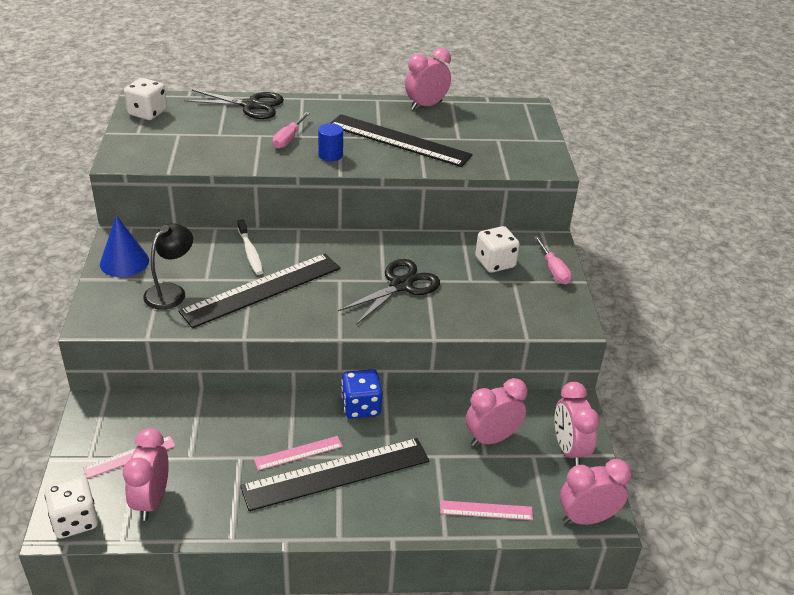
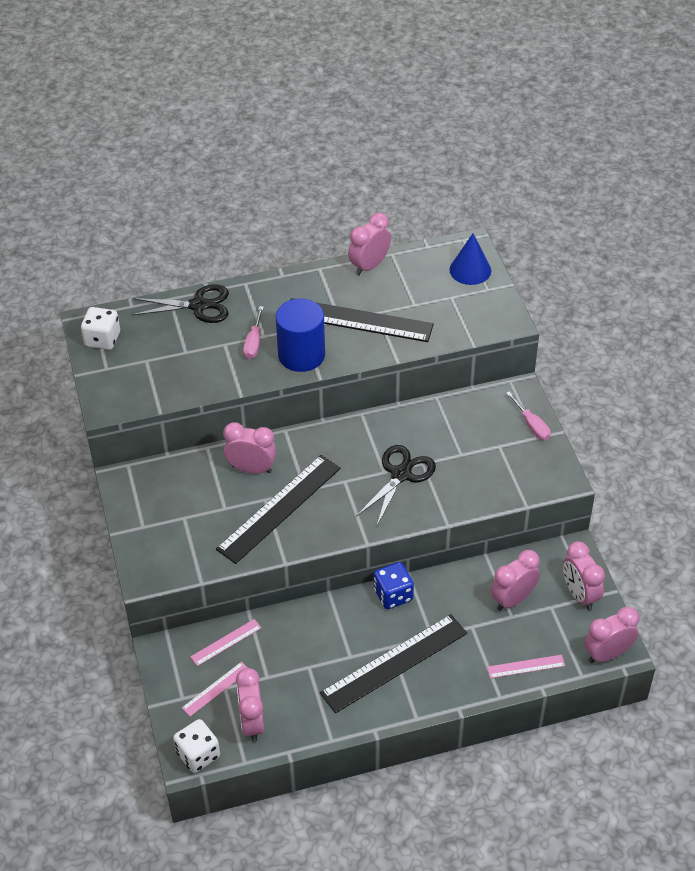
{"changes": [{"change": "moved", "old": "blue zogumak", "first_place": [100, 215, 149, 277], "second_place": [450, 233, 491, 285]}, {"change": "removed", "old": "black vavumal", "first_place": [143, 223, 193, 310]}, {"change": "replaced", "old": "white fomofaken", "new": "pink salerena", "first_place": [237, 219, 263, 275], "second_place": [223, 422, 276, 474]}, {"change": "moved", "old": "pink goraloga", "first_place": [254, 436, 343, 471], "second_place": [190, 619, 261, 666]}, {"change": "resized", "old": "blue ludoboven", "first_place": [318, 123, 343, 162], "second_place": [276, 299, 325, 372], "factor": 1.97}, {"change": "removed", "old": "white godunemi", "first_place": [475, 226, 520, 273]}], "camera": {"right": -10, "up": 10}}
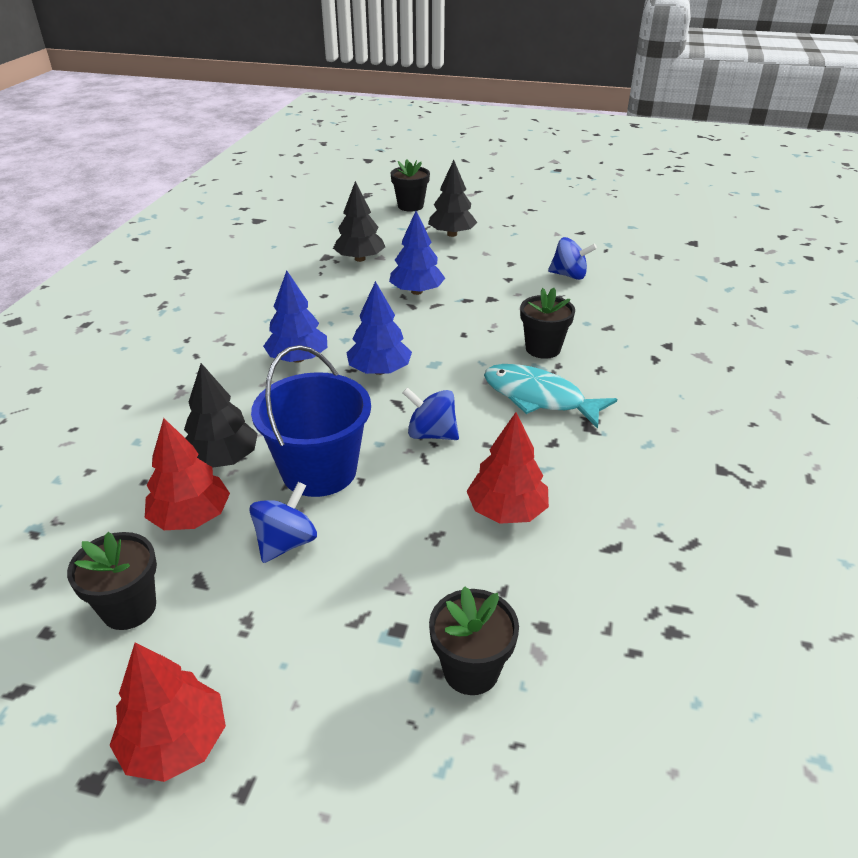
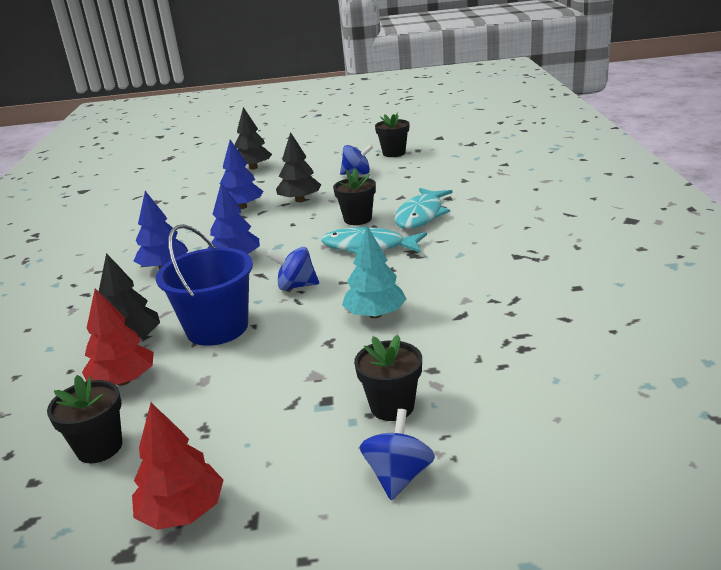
{"changes": [{"change": "moved", "old": "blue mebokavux", "first_place": [249, 482, 317, 563], "second_place": [360, 409, 435, 500]}, {"change": "moved", "old": "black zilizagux", "first_place": [333, 181, 385, 262], "second_place": [276, 132, 321, 202]}, {"change": "moved", "old": "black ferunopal", "first_place": [391, 159, 430, 212], "second_place": [375, 113, 409, 157]}, {"change": "recoloured", "old": "red zilizagux", "new": "turquoise zilizagux", "first_place": [467, 412, 549, 524], "second_place": [342, 226, 407, 318]}, {"change": "added", "new": "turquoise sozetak", "second_place": [395, 188, 453, 229]}], "camera": {"right": -15, "up": -10}}
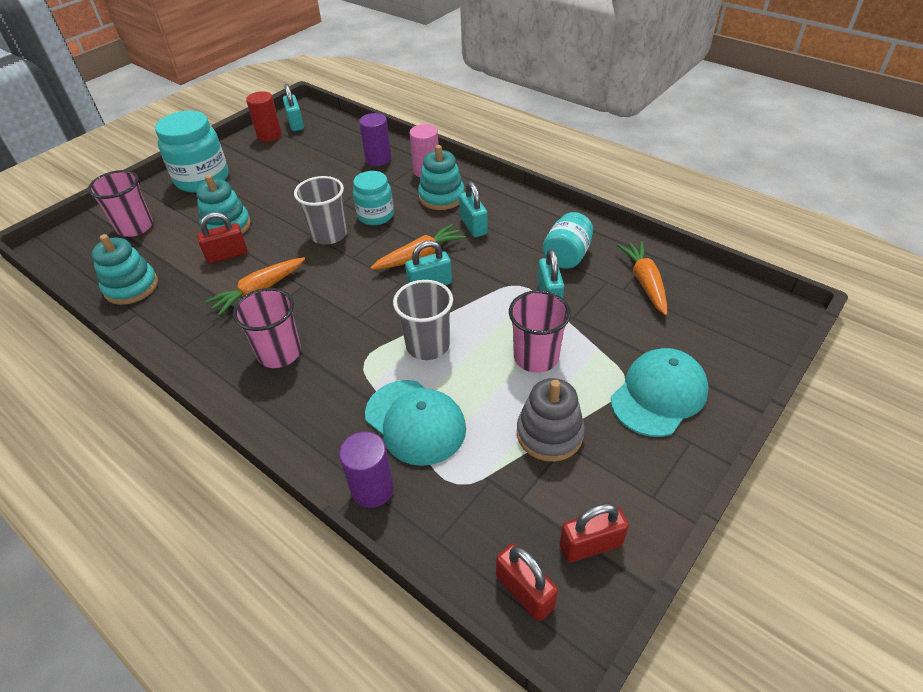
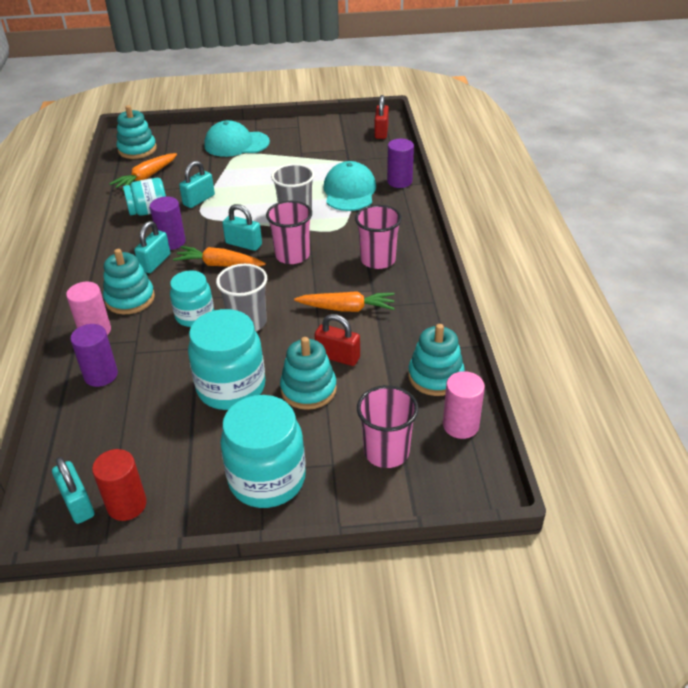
{"changes": [{"change": "turned", "old": "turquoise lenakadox", "first_place": [283, 84, 304, 131], "second_place": [52, 457, 94, 524], "degrees": -60}, {"change": "moved", "old": "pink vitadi", "first_place": [509, 290, 571, 373], "second_place": [266, 201, 312, 264]}, {"change": "removed", "old": "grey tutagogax", "first_place": [517, 378, 585, 462]}, {"change": "removed", "old": "red lenakadox", "first_place": [560, 503, 629, 563]}, {"change": "added", "new": "turquoise tutagogax", "second_place": [116, 105, 157, 159]}, {"change": "added", "new": "purple ludoboven", "second_place": [150, 196, 186, 250]}, {"change": "added", "new": "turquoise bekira", "second_place": [188, 309, 265, 410]}, {"change": "added", "new": "pink ludoboven", "second_place": [443, 371, 485, 439]}], "camera": {"right": -135, "up": -5}}
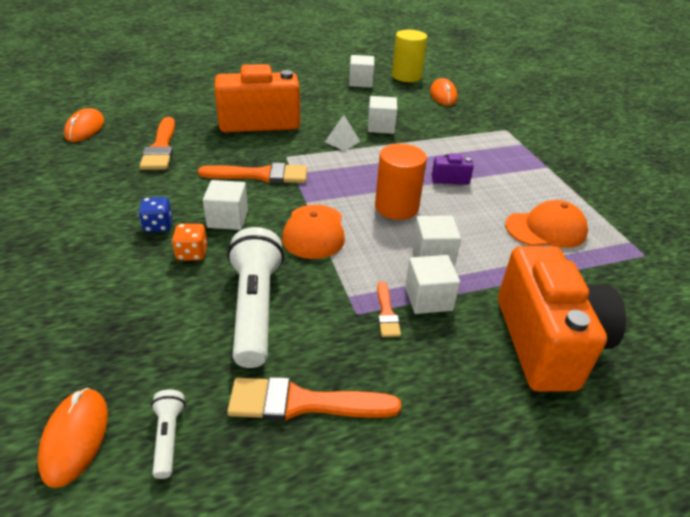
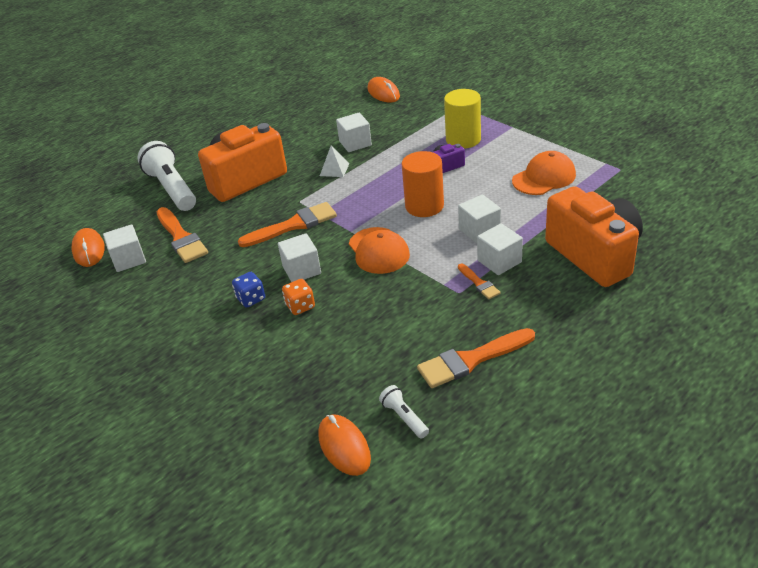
{"changes": [{"change": "moved", "old": "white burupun", "first_place": [227, 227, 284, 368], "second_place": [138, 141, 196, 211]}, {"change": "moved", "old": "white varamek", "first_place": [349, 55, 374, 88], "second_place": [103, 224, 146, 272]}, {"change": "moved", "old": "yellow ludoboven", "first_place": [392, 30, 427, 82], "second_place": [444, 89, 481, 149]}], "camera": {"right": -20, "up": 0}}
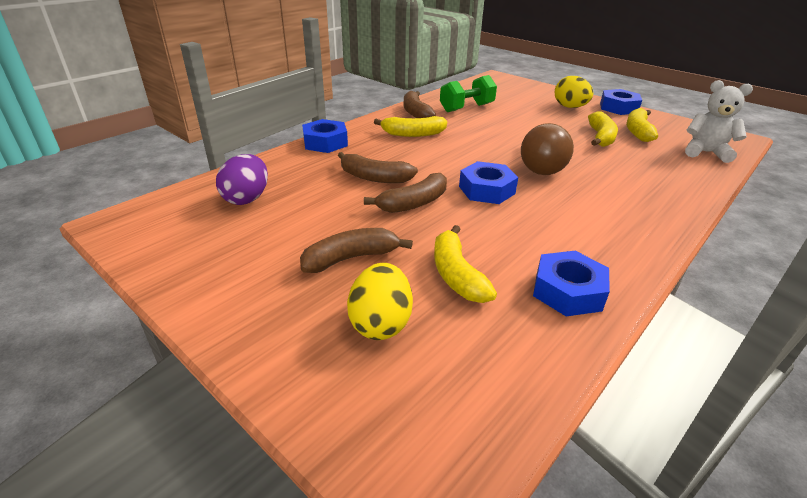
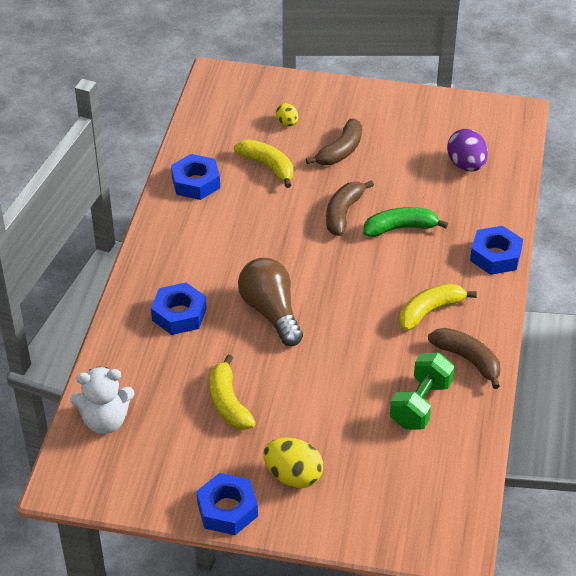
{"changes": [{"change": "recoloured", "old": "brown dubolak", "new": "green dubolak", "first_place": [338, 152, 418, 183], "second_place": [364, 207, 448, 237]}, {"change": "resized", "old": "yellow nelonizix", "first_place": [347, 263, 413, 340], "second_place": [276, 103, 298, 126], "factor": 0.58}, {"change": "moved", "old": "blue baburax", "first_place": [459, 161, 518, 204], "second_place": [151, 282, 207, 335]}, {"change": "removed", "old": "yellow dubolak", "first_place": [626, 108, 658, 142]}], "camera": {"right": 150, "up": 10}}
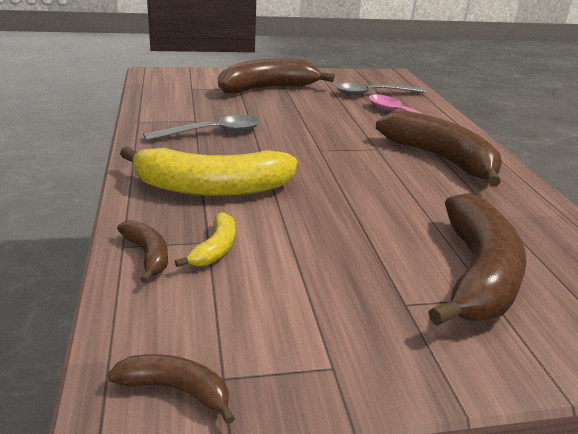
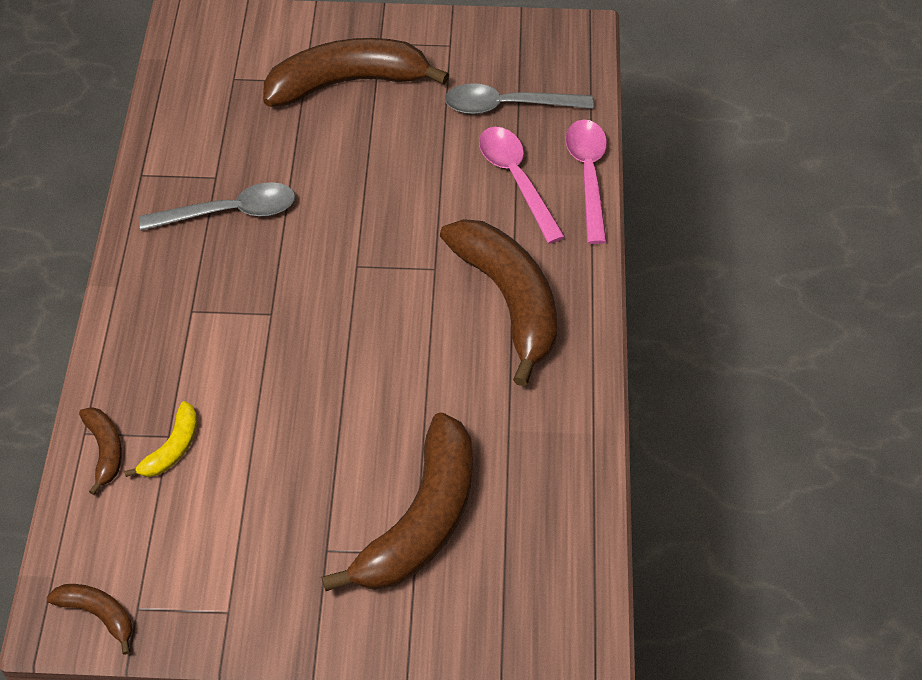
{"changes": [{"change": "removed", "old": "yellow dubolak", "first_place": [120, 146, 297, 197]}, {"change": "added", "new": "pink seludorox", "second_place": [565, 120, 607, 244]}], "camera": {"right": 15, "up": 25}}
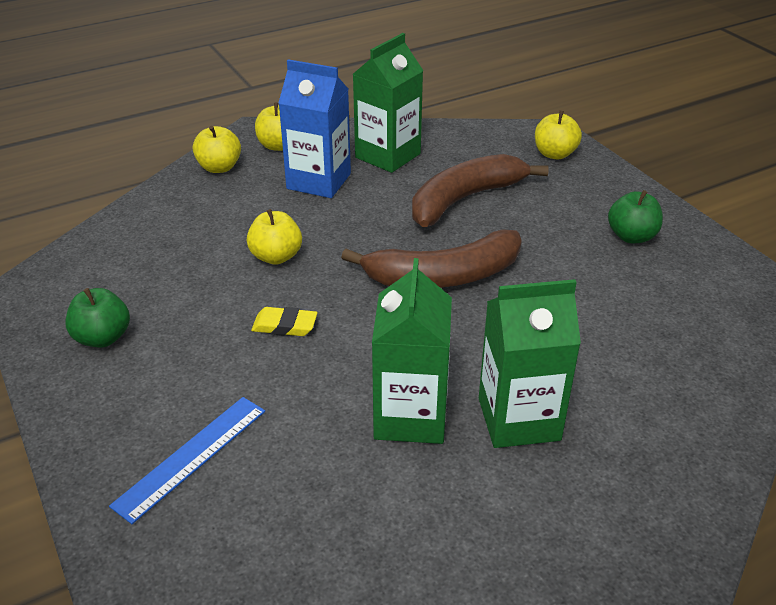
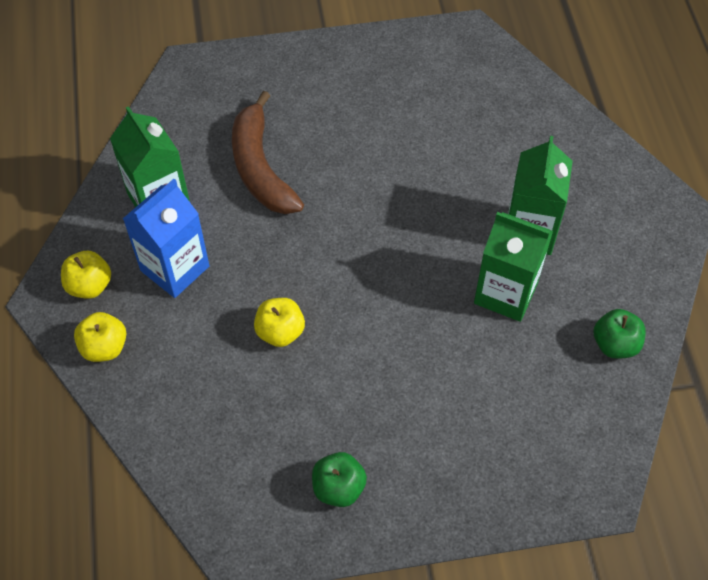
{"changes": [{"change": "removed", "old": "blue goraloga", "first_place": [109, 397, 265, 524]}, {"change": "removed", "old": "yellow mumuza", "first_place": [251, 307, 317, 336]}, {"change": "removed", "old": "brown dubolak", "first_place": [341, 229, 522, 288]}, {"change": "removed", "old": "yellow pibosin", "first_place": [535, 111, 582, 159]}, {"change": "moved", "old": "green pibosin", "first_place": [608, 190, 663, 243], "second_place": [593, 309, 646, 359]}], "camera": {"right": -70, "up": 20}}
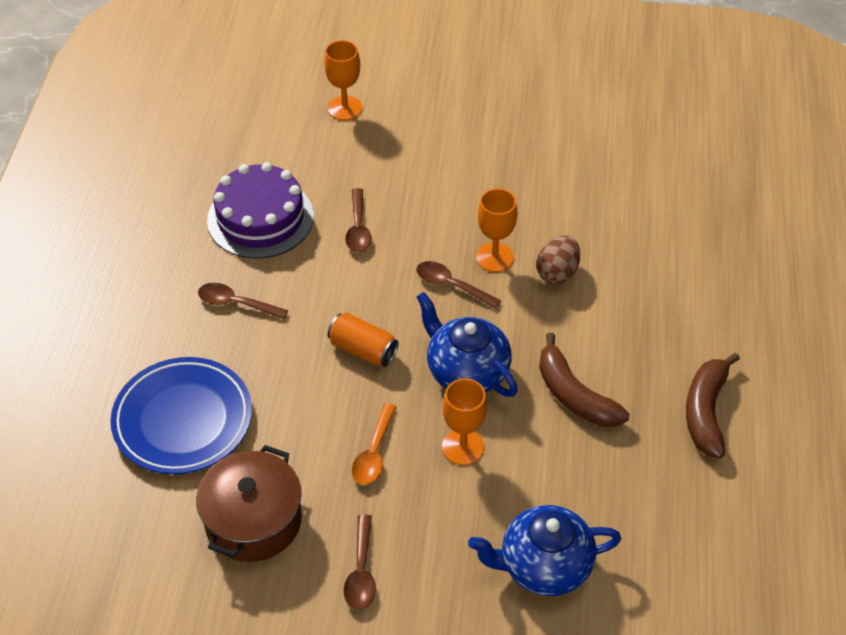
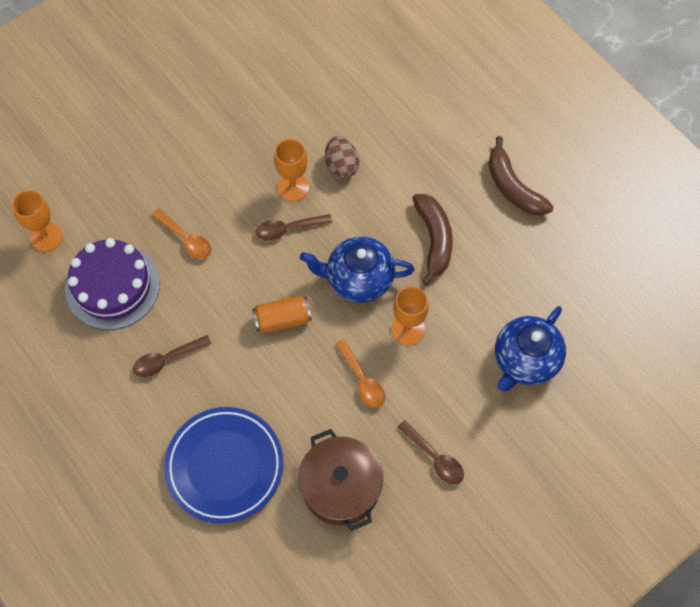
{"changes": [{"change": "moved", "old": "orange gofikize", "first_place": [324, 40, 362, 120], "second_place": [12, 190, 63, 252]}, {"change": "recoloured", "old": "brown seludorox", "new": "orange seludorox", "first_place": [345, 188, 372, 252], "second_place": [152, 208, 211, 259]}, {"change": "turned", "old": "brown dubolak", "first_place": [539, 333, 630, 427], "second_place": [412, 194, 453, 286], "degrees": -105}], "camera": {"right": -45, "up": 15}}
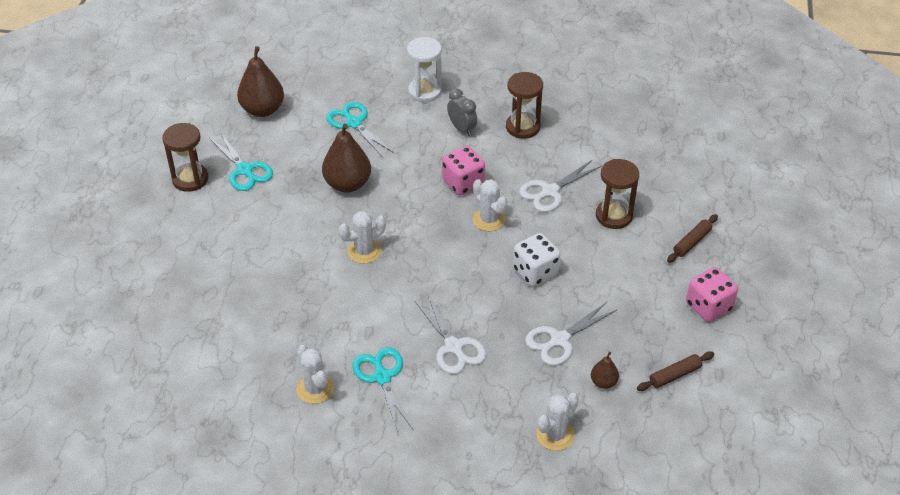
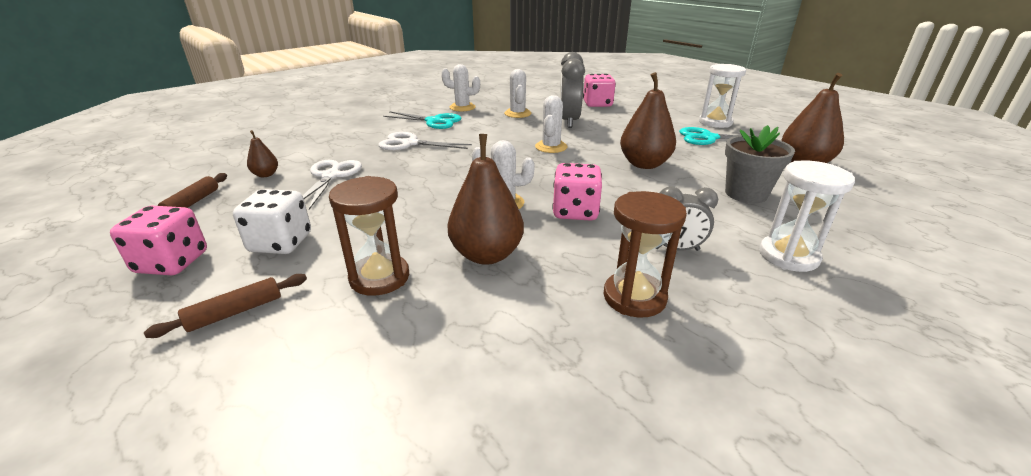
{"changes": [{"change": "recoloured", "old": "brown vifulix", "new": "white vifulix", "first_place": [162, 123, 208, 192], "second_place": [699, 64, 746, 128]}, {"change": "replaced", "old": "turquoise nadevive", "new": "grey ferunopal", "first_place": [326, 102, 393, 156], "second_place": [725, 125, 795, 203]}, {"change": "moved", "old": "white godunemi", "first_place": [513, 233, 560, 286], "second_place": [233, 189, 311, 254]}, {"change": "replaced", "old": "white nadevive", "new": "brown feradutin", "first_place": [519, 160, 601, 212], "second_place": [447, 134, 524, 265]}, {"change": "moved", "old": "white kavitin", "first_place": [536, 393, 579, 451], "second_place": [504, 69, 531, 118]}, {"change": "turned", "old": "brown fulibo", "first_place": [667, 214, 718, 263], "second_place": [144, 274, 307, 338], "degrees": 60}, {"change": "added", "new": "grey salerena", "second_place": [560, 52, 585, 128]}, {"change": "added", "new": "pink godunemi", "second_place": [583, 74, 616, 107]}], "camera": {"right": 130, "up": -15}}
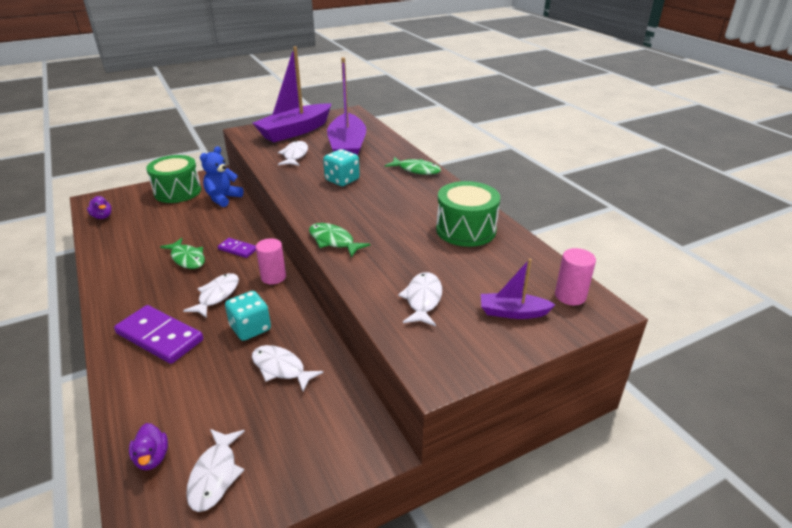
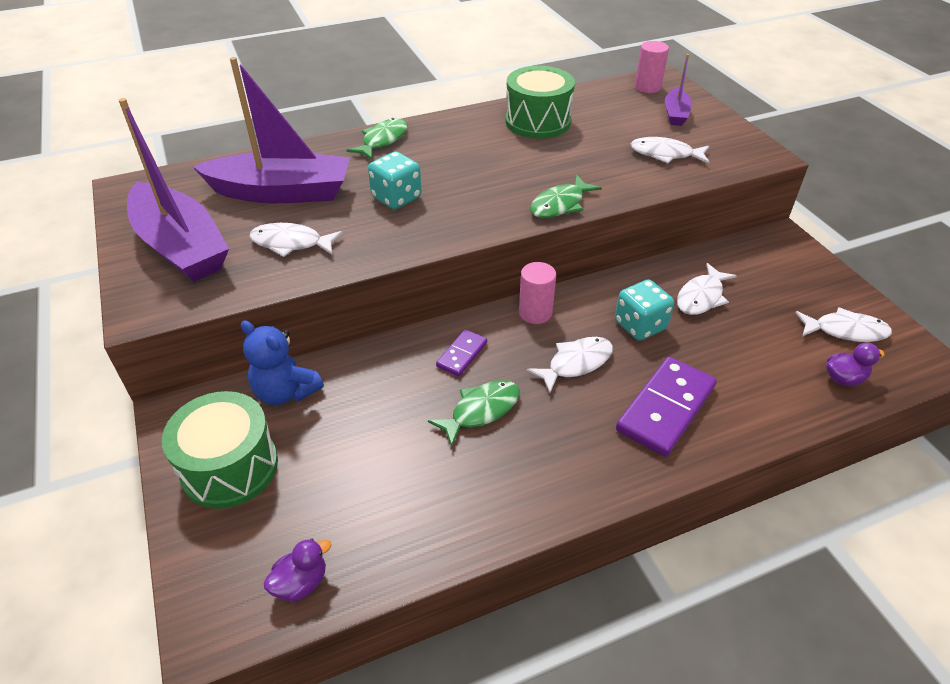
{"changes": [{"change": "turned", "old": "white sozetak", "first_place": [183, 273, 239, 318], "second_place": [527, 337, 613, 393], "degrees": 120}], "camera": {"right": -85, "up": 10}}
